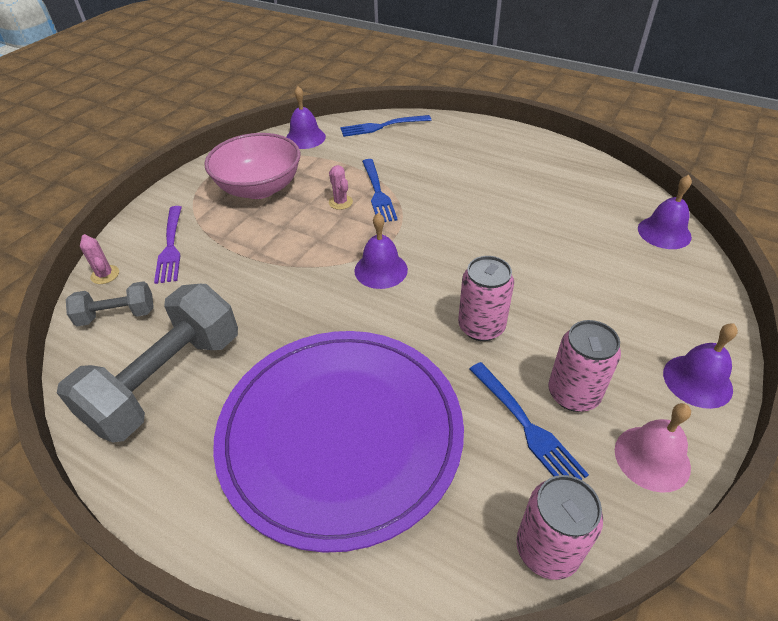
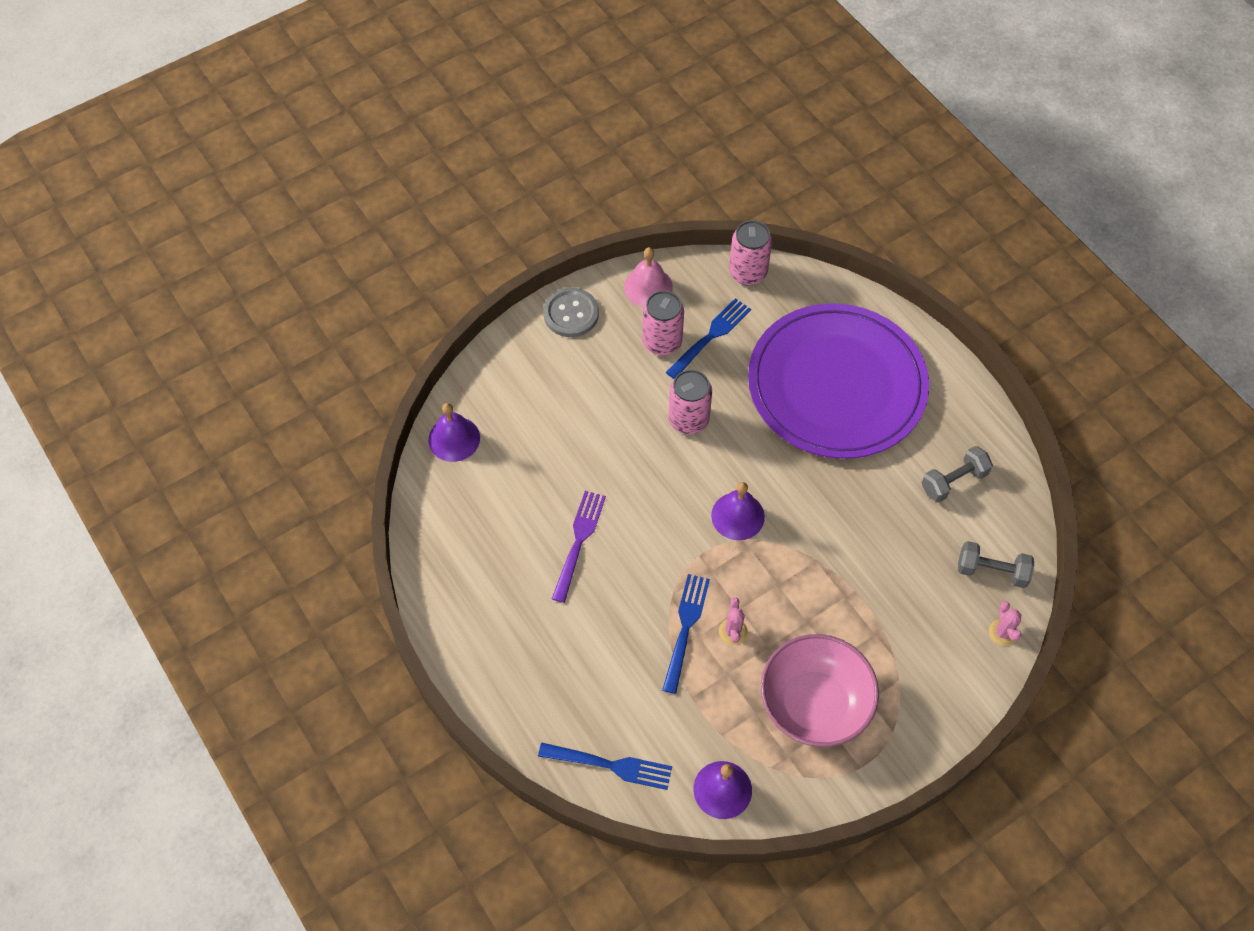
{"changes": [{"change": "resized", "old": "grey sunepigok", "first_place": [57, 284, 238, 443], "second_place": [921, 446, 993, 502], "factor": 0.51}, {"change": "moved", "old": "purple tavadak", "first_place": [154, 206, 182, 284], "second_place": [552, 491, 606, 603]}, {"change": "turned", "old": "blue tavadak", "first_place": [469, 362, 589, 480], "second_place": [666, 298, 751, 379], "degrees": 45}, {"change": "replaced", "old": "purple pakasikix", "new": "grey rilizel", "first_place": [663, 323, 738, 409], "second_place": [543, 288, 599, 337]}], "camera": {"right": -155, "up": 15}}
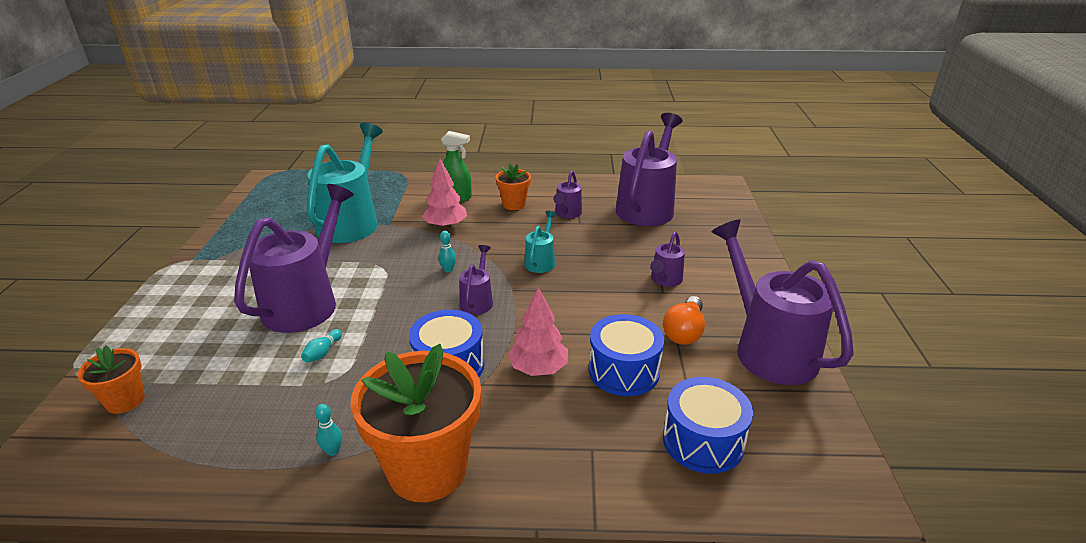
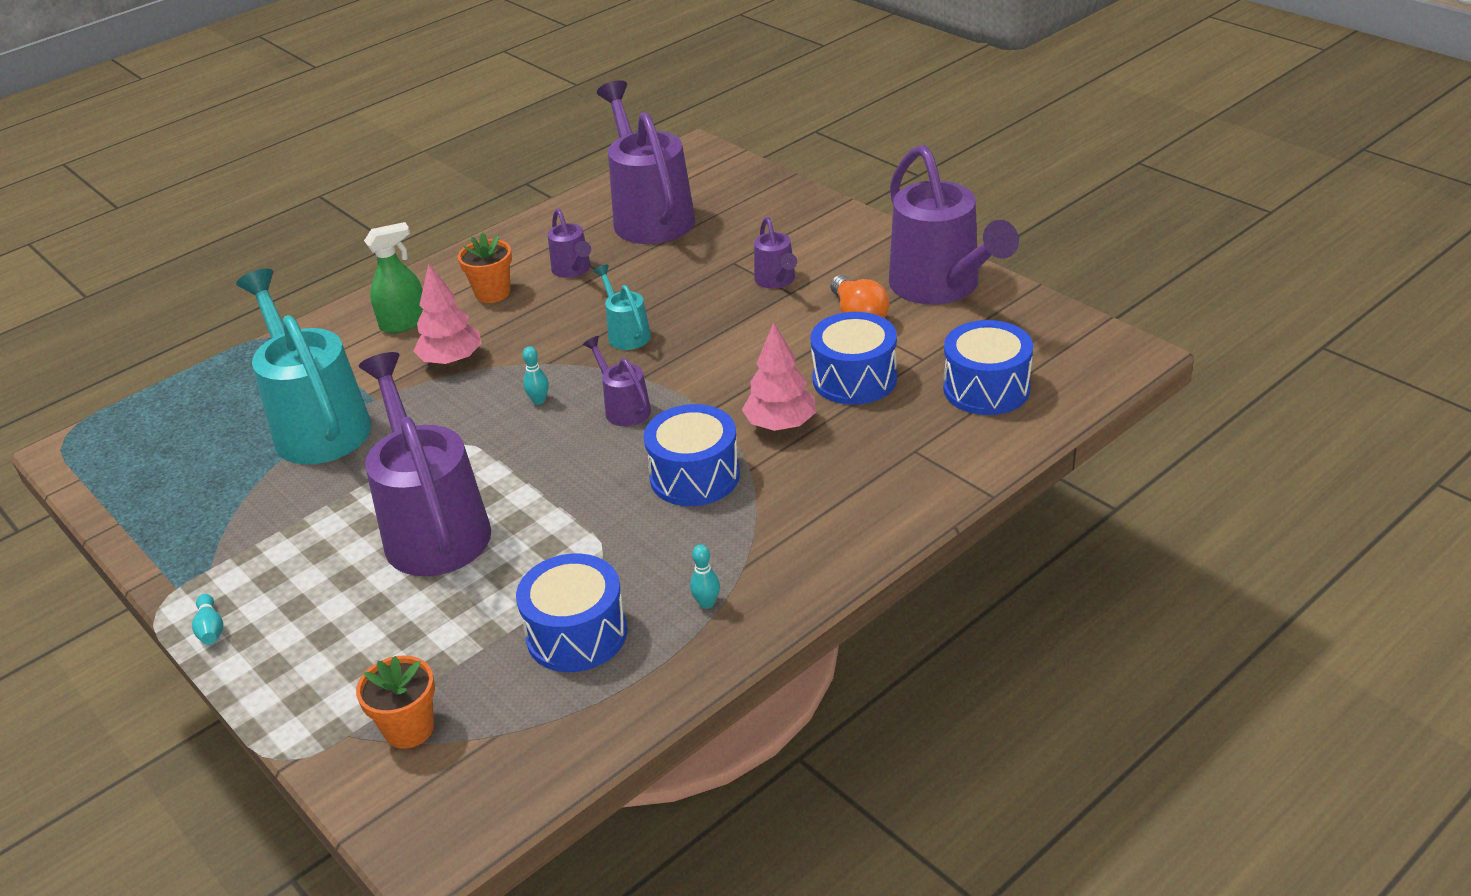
{"changes": [{"change": "moved", "old": "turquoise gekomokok", "first_place": [301, 329, 342, 362], "second_place": [192, 594, 223, 645]}, {"change": "removed", "old": "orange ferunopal", "first_place": [351, 344, 481, 502]}, {"change": "turned", "old": "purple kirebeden", "first_place": [712, 219, 854, 385], "second_place": [889, 145, 1019, 305], "degrees": -135}, {"change": "added", "new": "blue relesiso", "second_place": [516, 554, 627, 672]}], "camera": {"right": -40, "up": 5}}
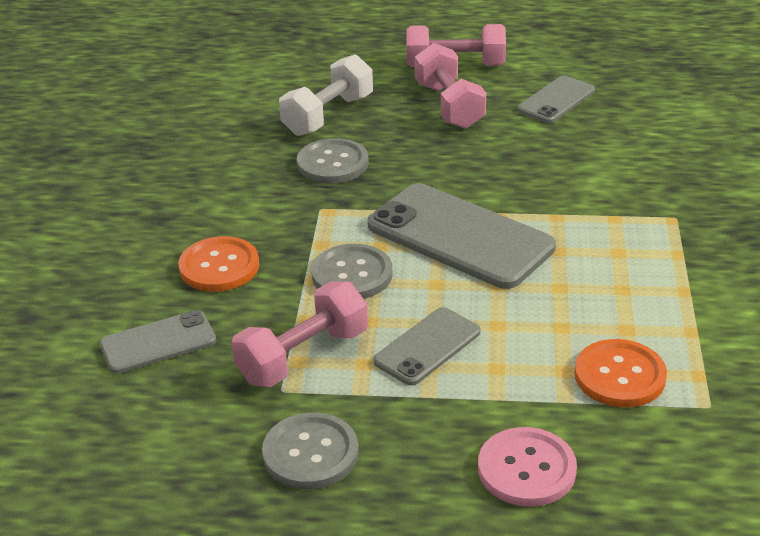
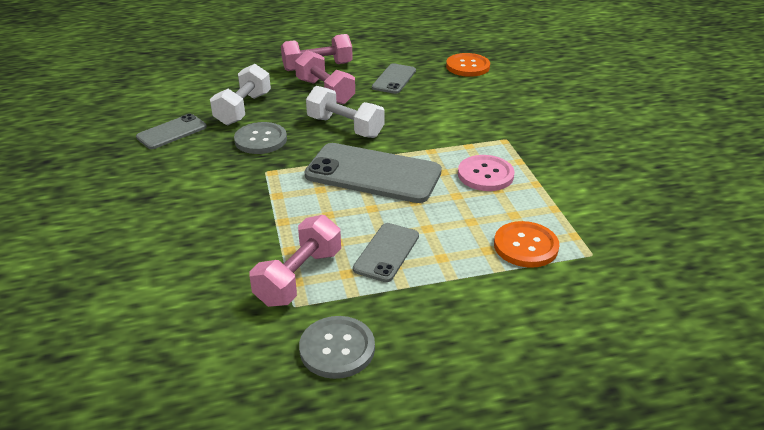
{"changes": [{"change": "moved", "old": "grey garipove", "first_place": [100, 310, 216, 374], "second_place": [136, 114, 207, 149]}, {"change": "moved", "old": "orange rilizel", "first_place": [178, 236, 259, 292], "second_place": [446, 53, 490, 77]}, {"change": "removed", "old": "grey rilizel", "first_place": [311, 244, 393, 299]}, {"change": "moved", "old": "pink rilizel", "first_place": [478, 427, 577, 507], "second_place": [458, 155, 514, 191]}, {"change": "added", "new": "white sunepigok", "second_place": [306, 86, 385, 138]}], "camera": {"right": -20, "up": 0}}
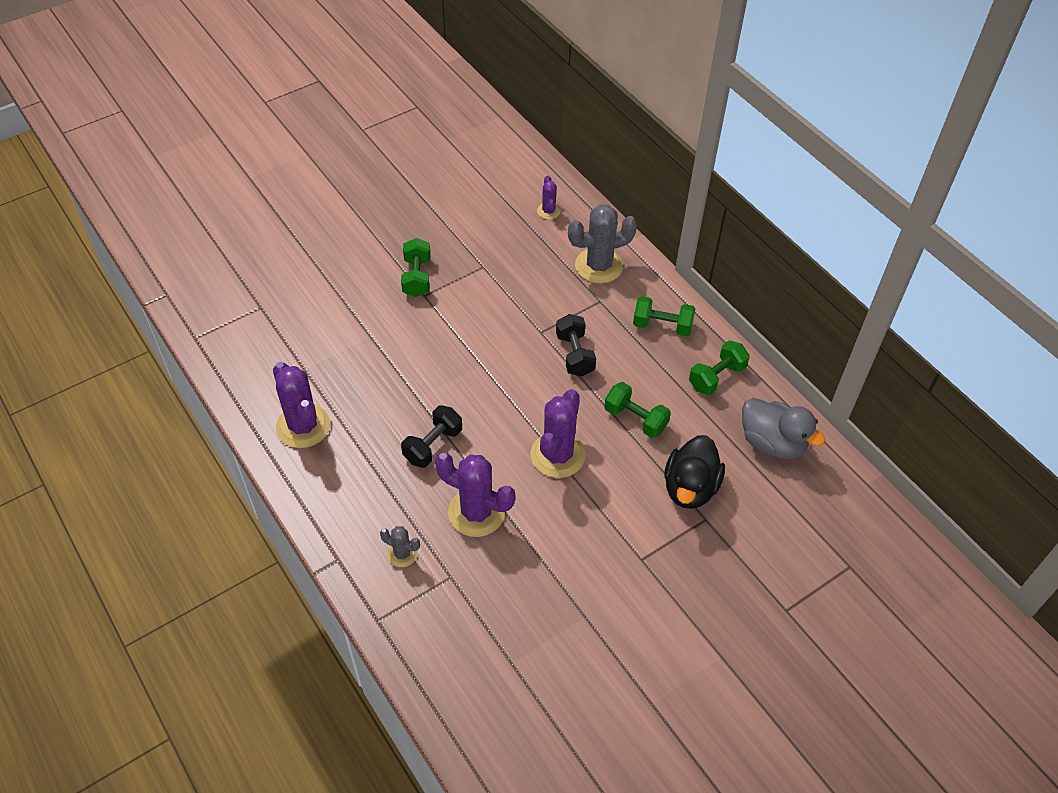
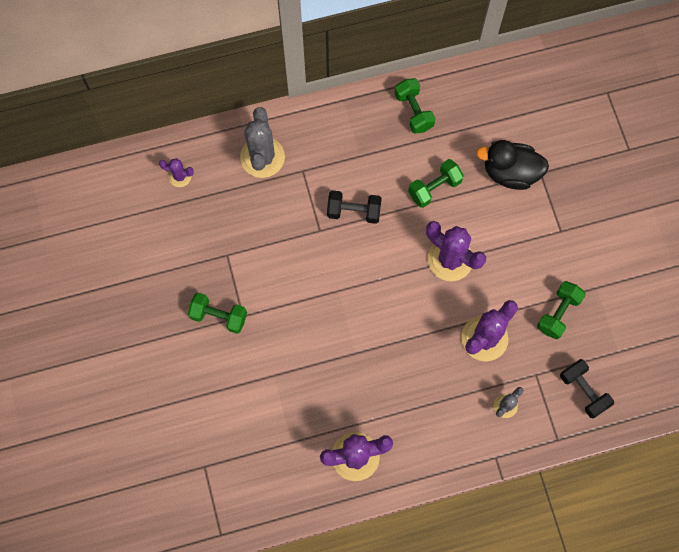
{"changes": [{"change": "moved", "old": "black sunepigok", "first_place": [401, 405, 462, 468], "second_place": [560, 359, 614, 419]}, {"change": "moved", "old": "green sunepigok", "first_place": [633, 296, 695, 336], "second_place": [537, 281, 586, 339]}, {"change": "turned", "old": "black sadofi", "first_place": [664, 435, 725, 509], "second_place": [476, 140, 549, 190], "degrees": 150}, {"change": "removed", "old": "grey sadofi", "first_place": [742, 398, 825, 459]}], "camera": {"right": -70, "up": 20}}
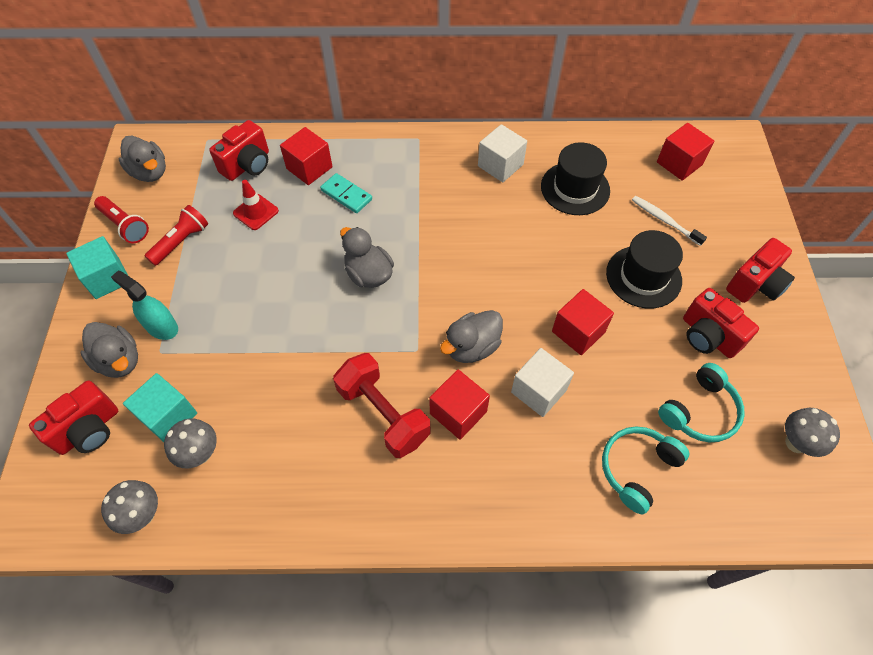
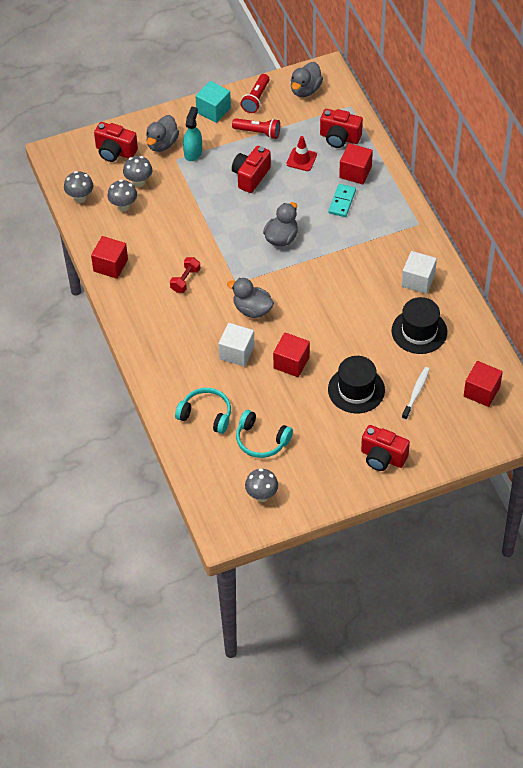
{"changes": [{"change": "replaced", "old": "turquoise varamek", "new": "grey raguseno", "first_place": [123, 373, 197, 442], "second_place": [123, 156, 152, 187]}, {"change": "resized", "old": "red sunepigok", "first_place": [333, 353, 431, 458], "second_place": [170, 257, 201, 293], "factor": 0.56}, {"change": "moved", "old": "red varamek", "first_place": [429, 370, 490, 440], "second_place": [91, 236, 128, 279]}, {"change": "moved", "old": "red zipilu", "first_place": [683, 288, 759, 358], "second_place": [232, 146, 271, 193]}], "camera": {"right": 70, "up": -5}}
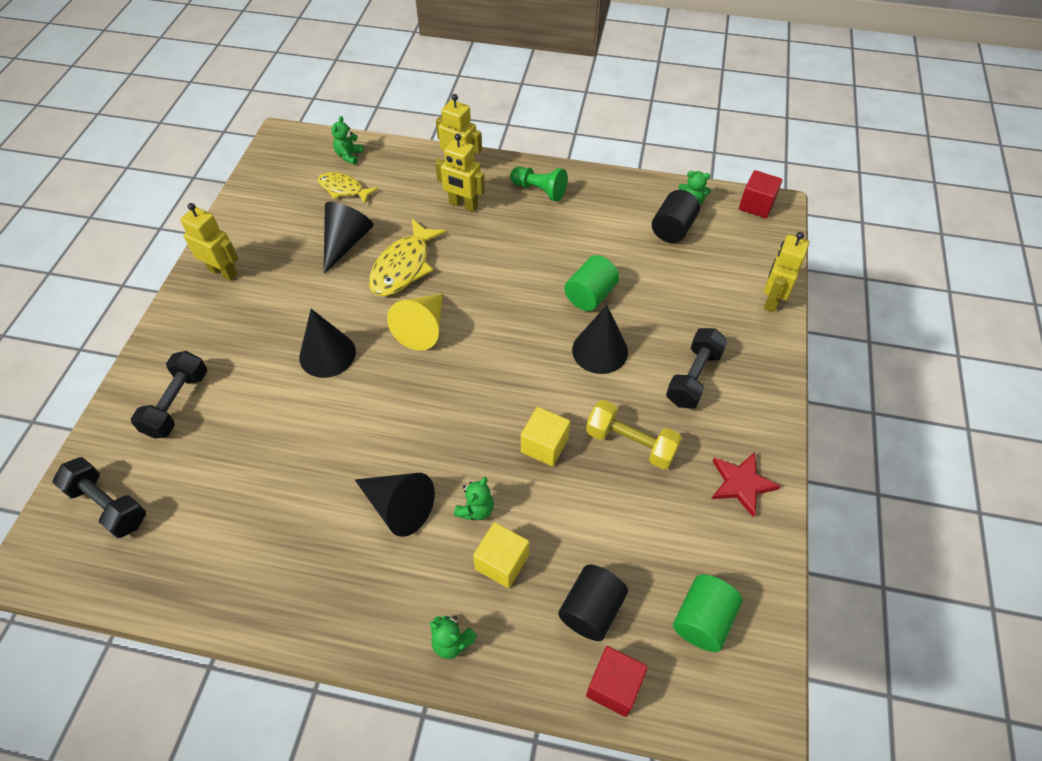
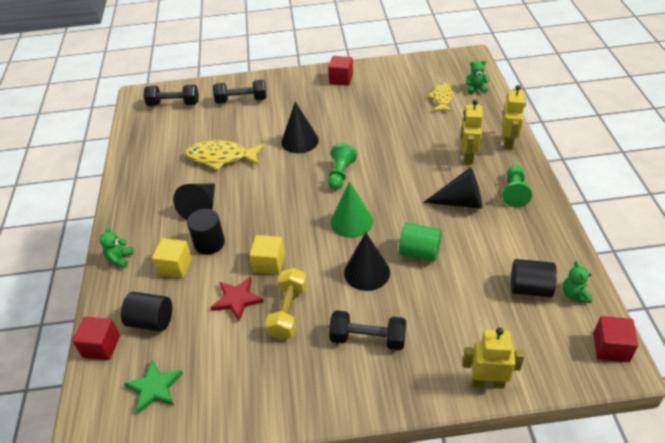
{"changes": [{"change": "turned", "old": "black sunepigok", "first_place": [52, 457, 146, 538], "second_place": [144, 85, 199, 106], "degrees": 75}, {"change": "replaced", "old": "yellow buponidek", "new": "red varamek", "first_place": [180, 203, 239, 281], "second_place": [328, 56, 353, 86]}, {"change": "moved", "old": "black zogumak", "first_place": [324, 202, 373, 274], "second_place": [423, 167, 482, 209]}, {"change": "moved", "old": "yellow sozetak", "first_place": [369, 219, 447, 296], "second_place": [185, 140, 264, 170]}, {"change": "replaced", "old": "yellow zogumak", "new": "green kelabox", "first_place": [387, 294, 443, 351], "second_place": [328, 143, 357, 190]}, {"change": "replaced", "old": "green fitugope", "new": "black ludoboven", "first_place": [454, 477, 494, 520], "second_place": [187, 209, 225, 255]}, {"change": "replaced", "old": "green ludoboven", "new": "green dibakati", "first_place": [673, 574, 742, 652], "second_place": [124, 360, 183, 414]}, {"change": "moved", "old": "red dibakati", "first_place": [712, 452, 781, 517], "second_place": [210, 277, 264, 321]}, {"change": "added", "new": "green zogumak", "second_place": [331, 182, 373, 238]}], "camera": {"right": 75, "up": -10}}
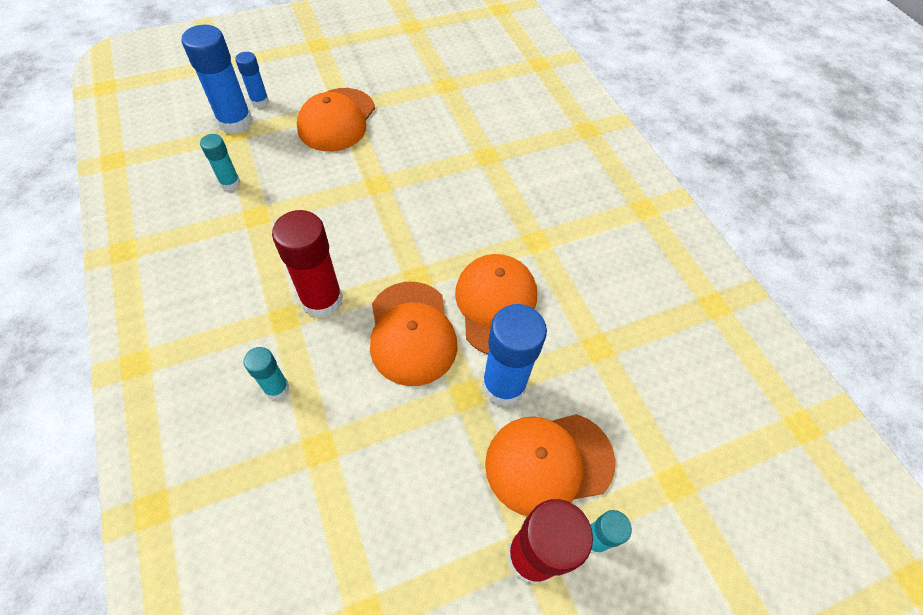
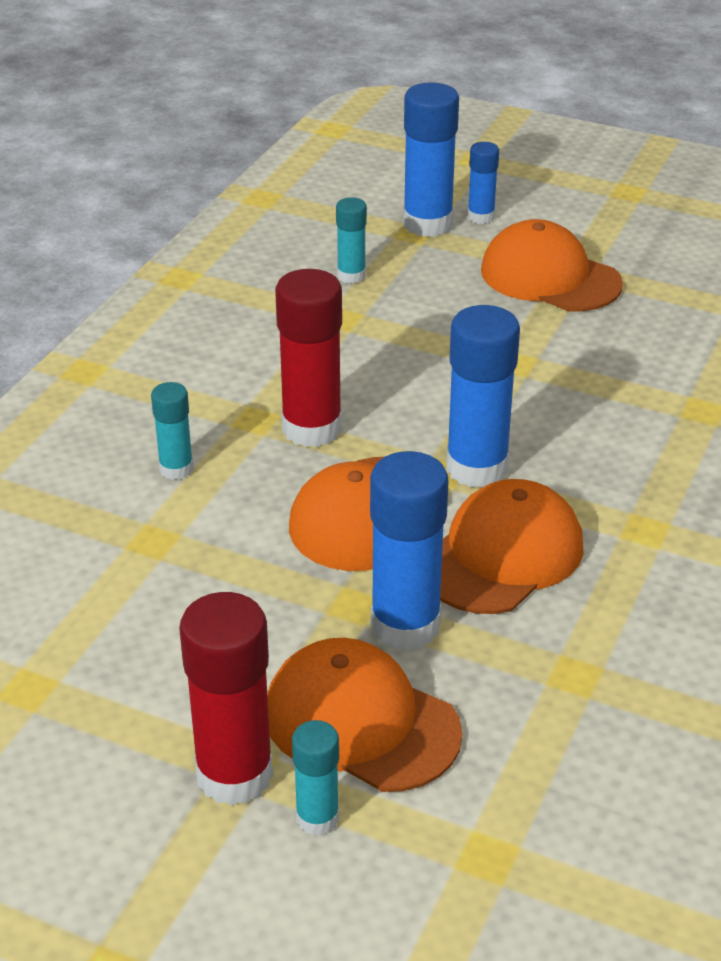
{"changes": [{"change": "turned", "old": "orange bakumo", "first_place": [297, 88, 375, 151], "second_place": [481, 219, 623, 311], "degrees": 60}, {"change": "added", "new": "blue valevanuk", "second_place": [446, 305, 520, 488]}], "camera": {"right": 50, "up": -20}}
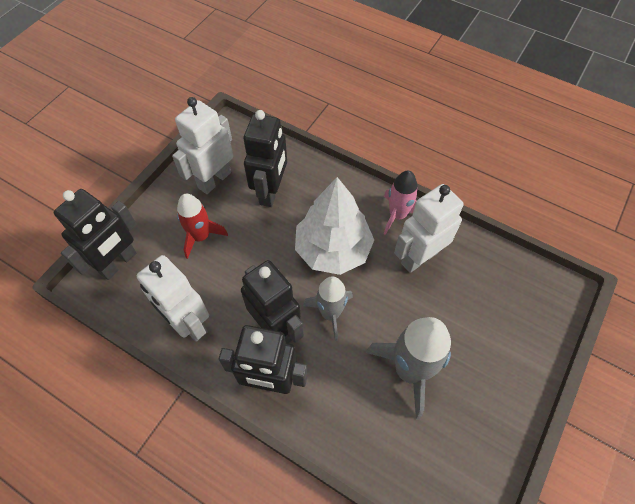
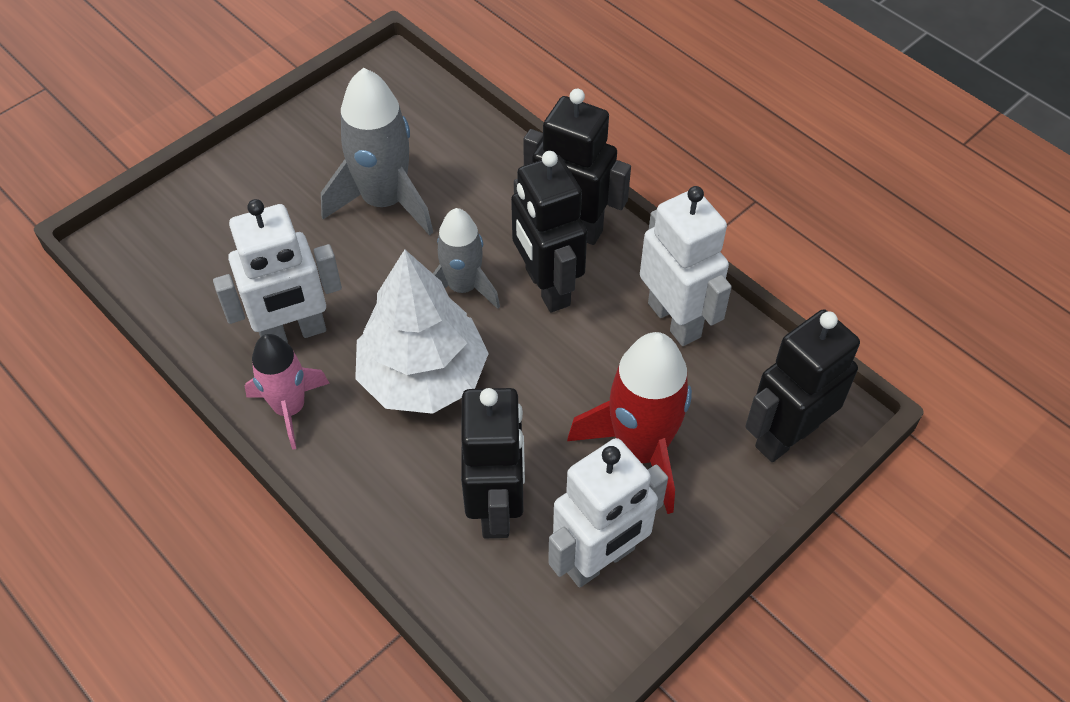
{"changes": [{"change": "resized", "old": "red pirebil", "first_place": [177, 193, 228, 259], "second_place": [567, 332, 692, 514], "factor": 1.54}, {"change": "turned", "old": "black buponidek", "first_place": [243, 110, 287, 207], "second_place": [461, 388, 525, 538], "degrees": 150}], "camera": {"right": -165, "up": -5}}
